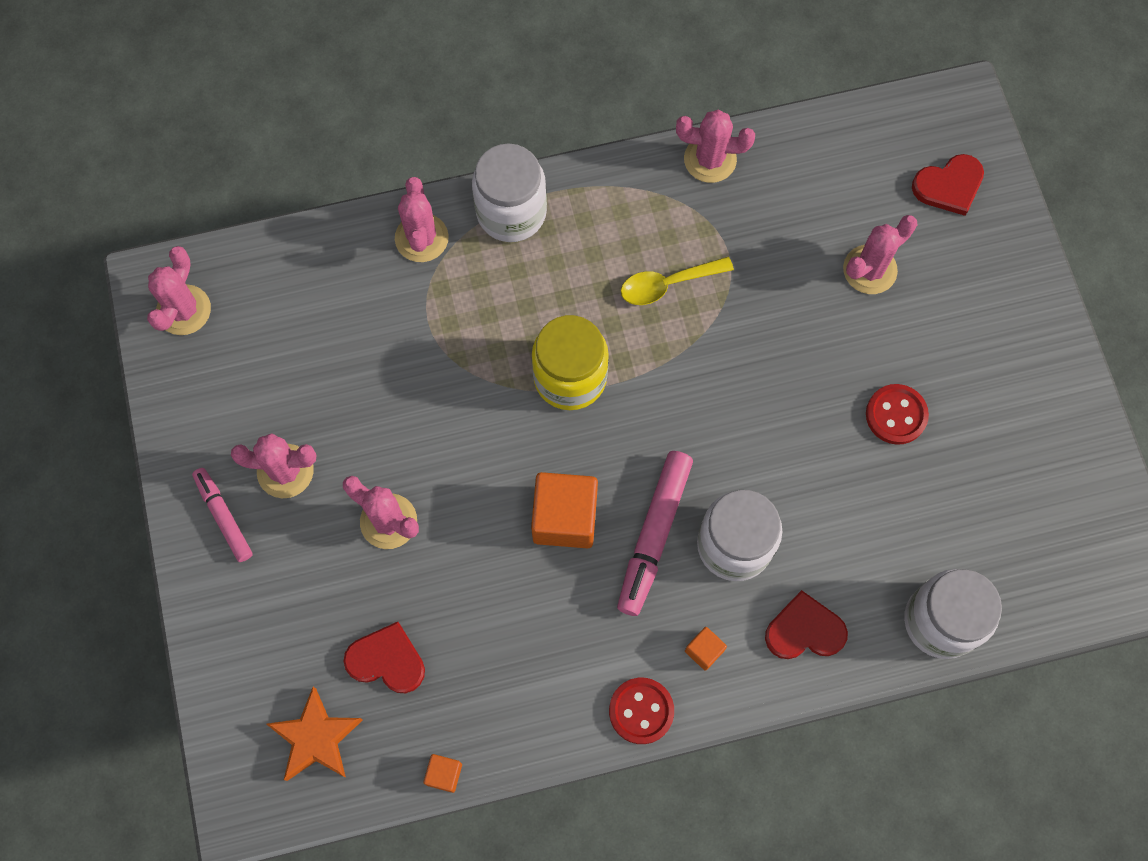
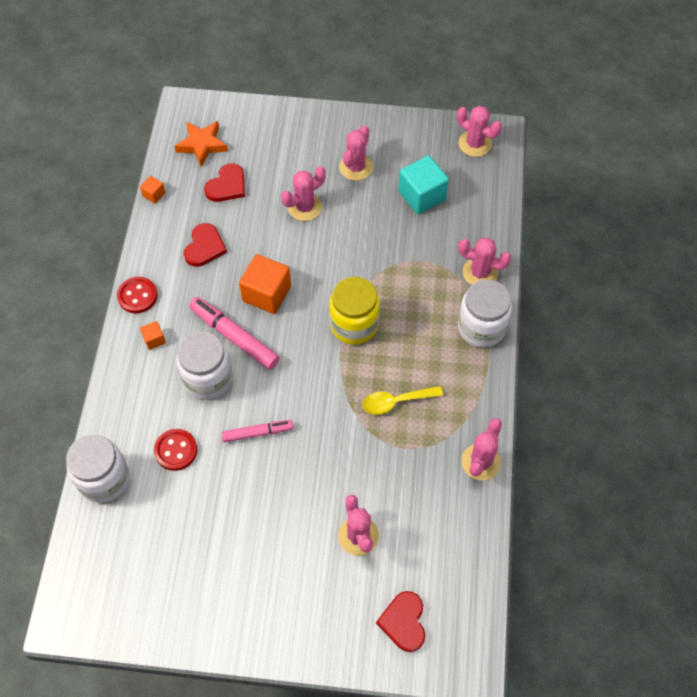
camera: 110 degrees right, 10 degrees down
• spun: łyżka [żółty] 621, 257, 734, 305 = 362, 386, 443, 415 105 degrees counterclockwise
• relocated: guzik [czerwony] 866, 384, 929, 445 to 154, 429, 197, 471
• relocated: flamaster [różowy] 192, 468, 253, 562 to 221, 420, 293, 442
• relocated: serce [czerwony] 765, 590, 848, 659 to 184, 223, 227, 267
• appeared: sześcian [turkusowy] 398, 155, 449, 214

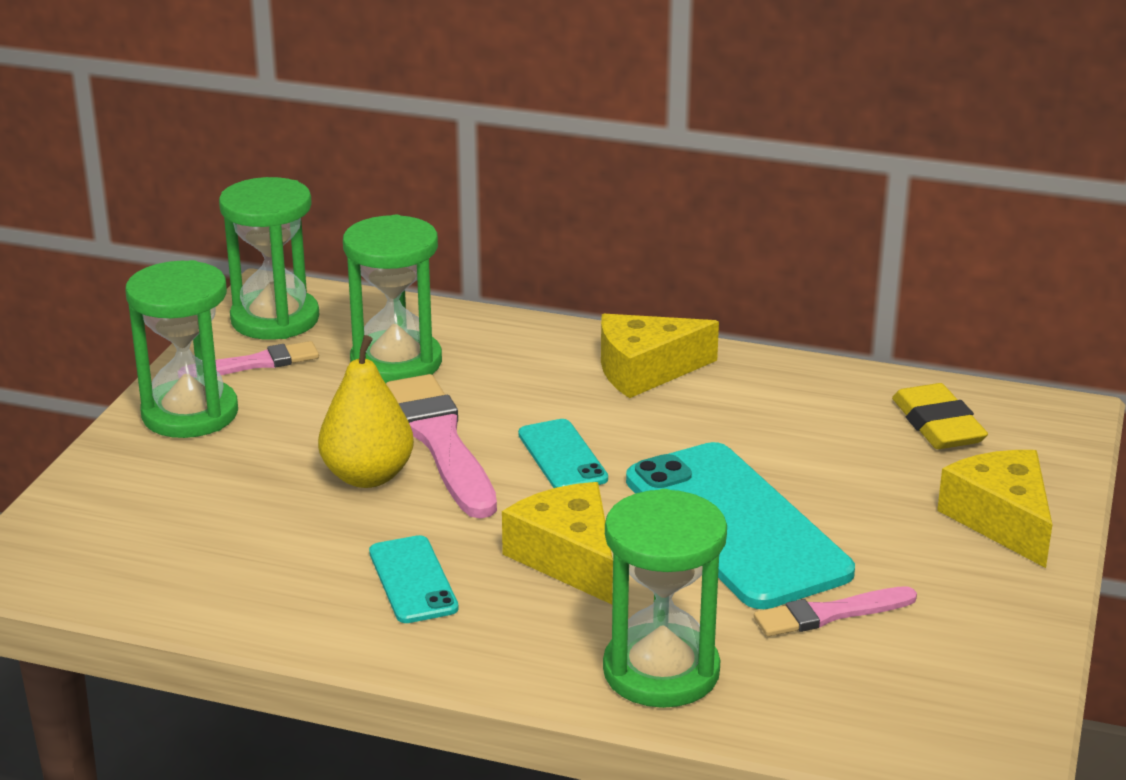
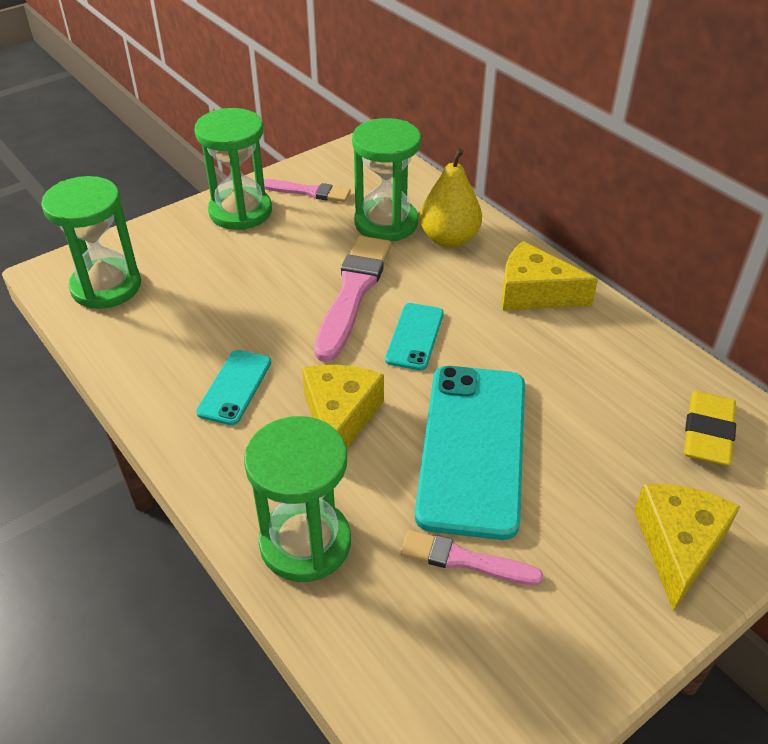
camera: 35 degrees right, 15 degrees up
• relocated: klepsydra [zielony] 219, 177, 319, 340 to 41, 176, 141, 309
• relocated: gruszka [żółty] 318, 335, 414, 488 to 420, 148, 482, 248

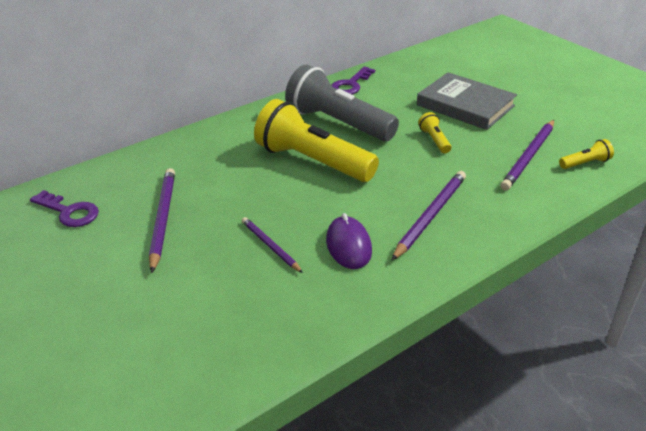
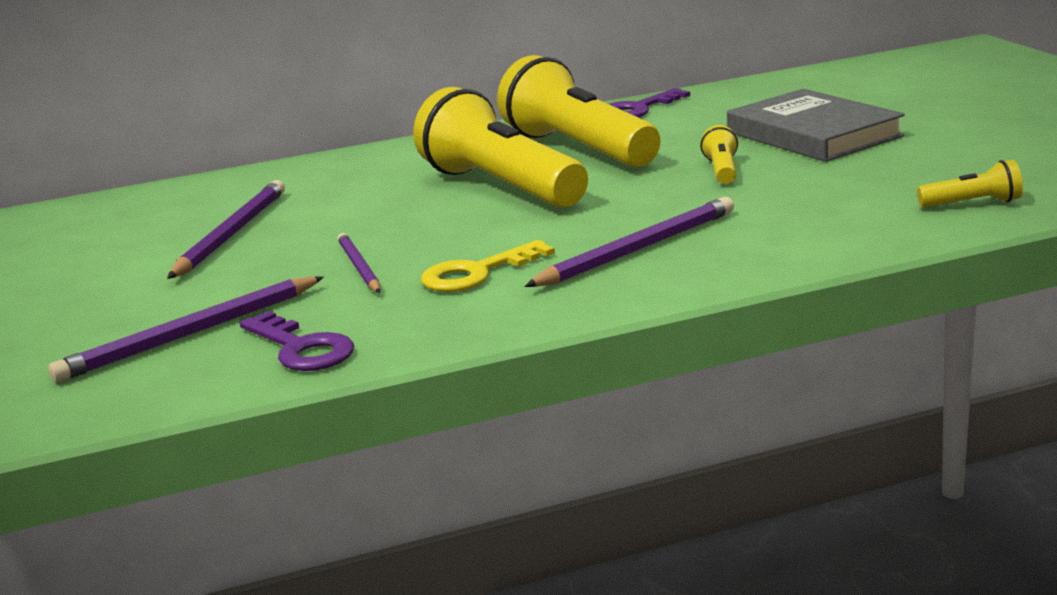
camera: 20 degrees right, 15 degrees down
• colour: latarka [szary] 285, 65, 399, 141 to latarka [żółty] 497, 55, 661, 167
• relocated: ołówek [fioletowy] 501, 120, 554, 190 to 48, 276, 324, 382
• relocated: klucz [fioletowy] 30, 190, 99, 227 to 240, 311, 354, 371
• exchanged: myszka [fioletowy] 326, 213, 372, 269 to klucz [żółty] 421, 240, 555, 292

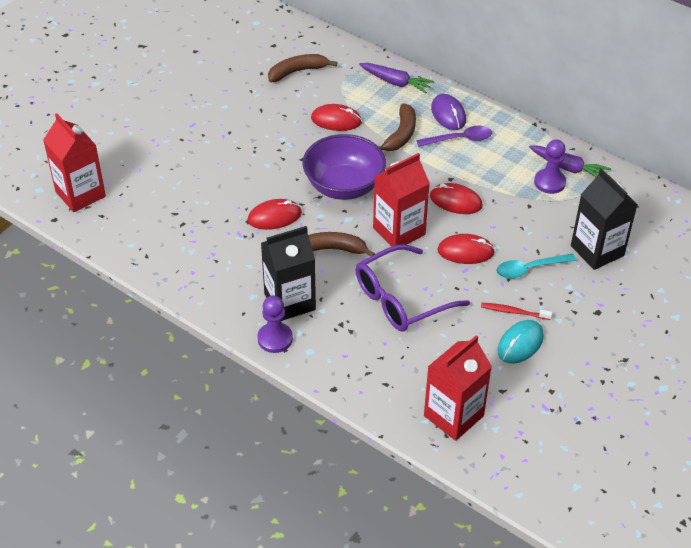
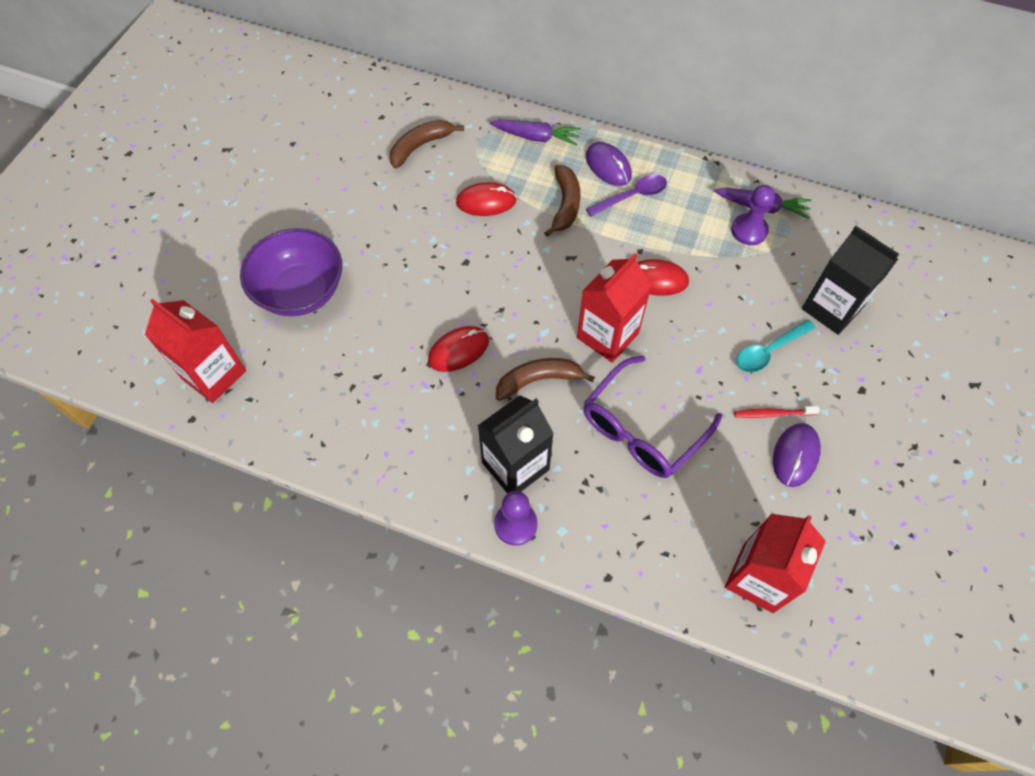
camera: 15 degrees left, 15 degrees up
• relocated: miska [fioletowy] 303, 134, 386, 200 to 240, 228, 342, 316
• missing: myszka [czerwony] 437, 234, 495, 264
• colour: myszka [turkusowy] 497, 320, 544, 364 to myszka [fioletowy] 773, 423, 821, 487

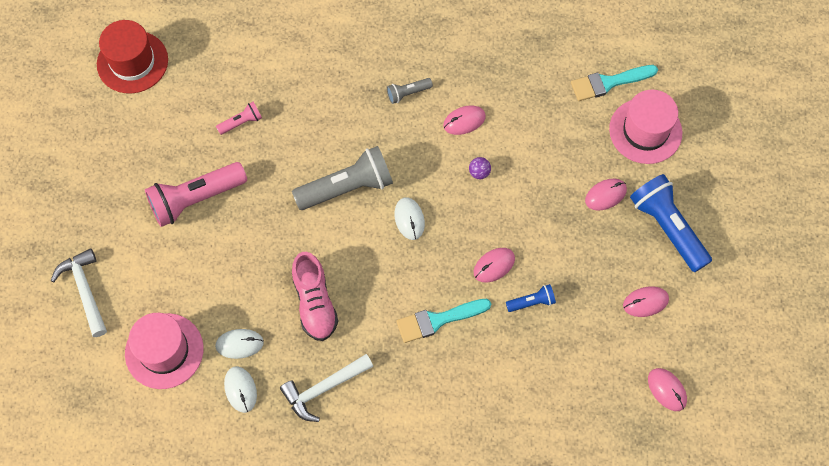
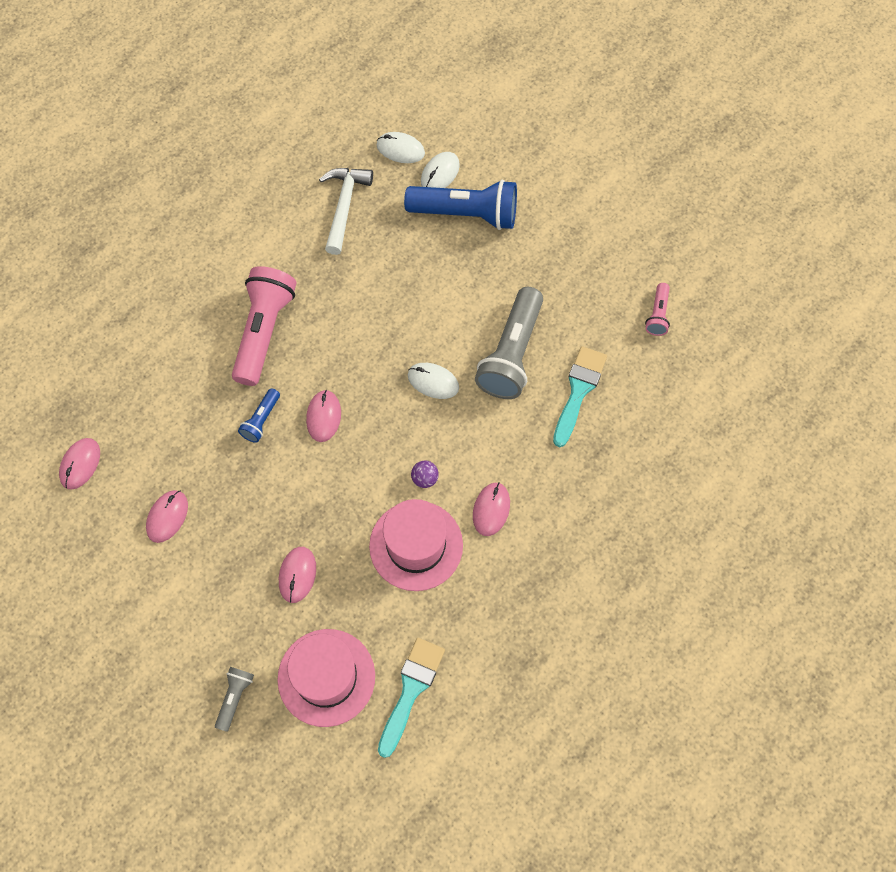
camera: 130 degrees right, 0 degrees up
• missing: kapelusz [czerwony] 97, 20, 168, 93
• relocated: latarka [szary] 387, 78, 433, 104 to 215, 667, 254, 732
• relocated: latarka [różowy] 145, 162, 247, 227 to 232, 266, 297, 386
• relocated: latarka [niebieski] 630, 174, 712, 272 to 404, 179, 517, 230
• missing: młotek [biały] 51, 249, 107, 337
• missing: but [różowy] 292, 252, 338, 341
• relocated: pędzel [turkusowy] 397, 299, 491, 343 to 553, 346, 607, 447
• relocated: kapelusz [różowy] 125, 313, 204, 389 to 369, 499, 463, 591
• spun: myszka [różowy] 648, 368, 687, 411 = 59, 438, 100, 490 75 degrees counterclockwise

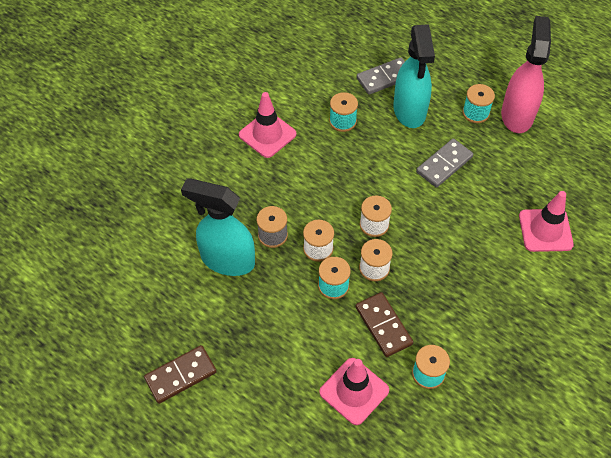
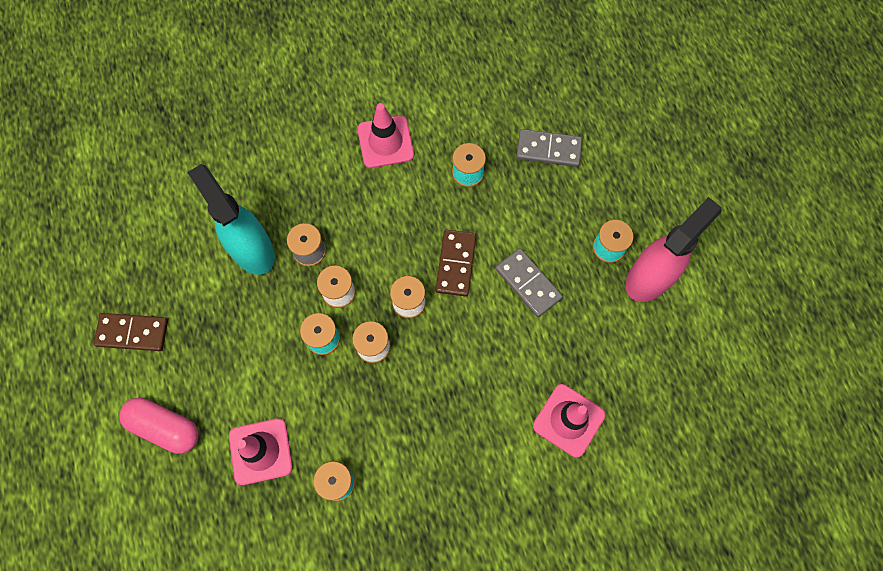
camera: 35 degrees right, 15 degrees up
• missing: spryskiwacz [turkusowy] 393, 24, 435, 128
• spun: kostka domina [szary] 416, 138, 473, 188 = 496, 248, 563, 317 60 degrees clockwise
• relocated: kostka domina [brązowy] 356, 292, 413, 357 to 436, 230, 476, 297
• appeared: kapsułka [różowy] 119, 398, 199, 454

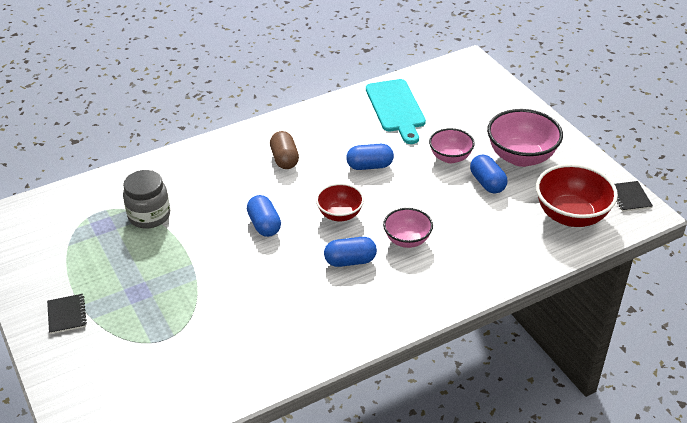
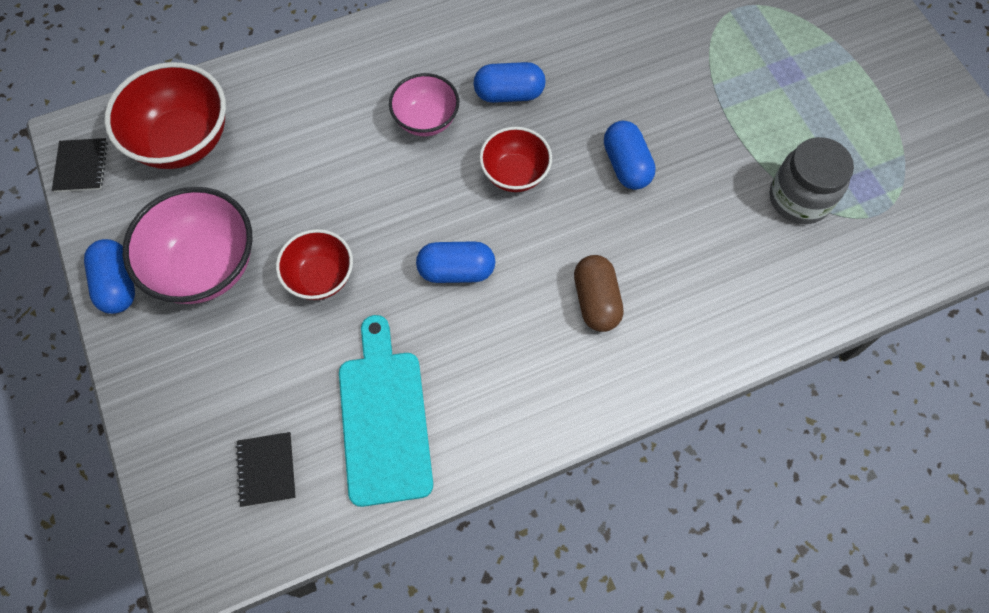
camera: 175 degrees left, 25 degrees up
• colour: miska [różowy] 429, 128, 475, 163 to miska [czerwony] 276, 229, 353, 300
• relocated: kapsułka [niebieski] 470, 154, 508, 194 to 84, 239, 135, 314
• relocated: zeszyt [czarny] 47, 294, 87, 334 to 235, 432, 296, 507

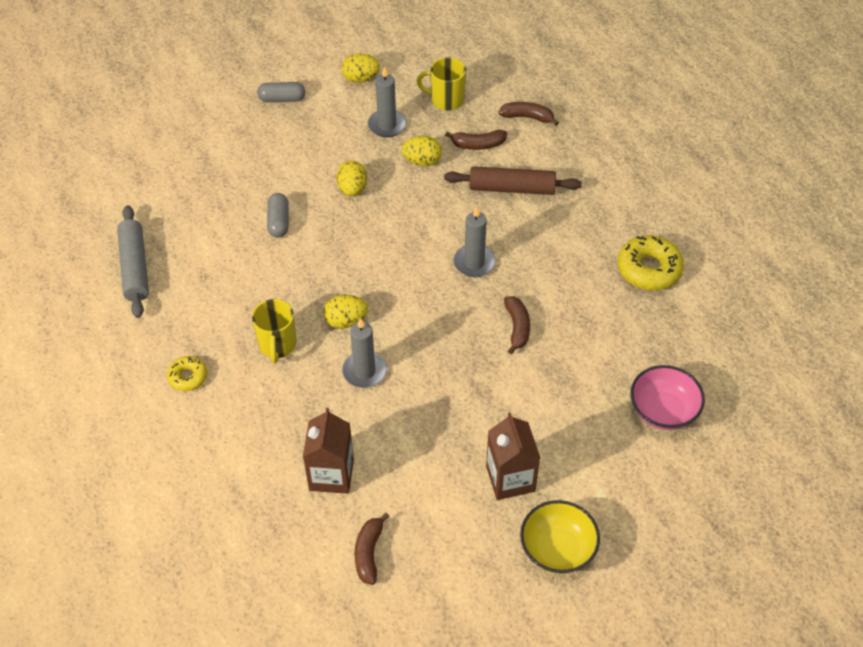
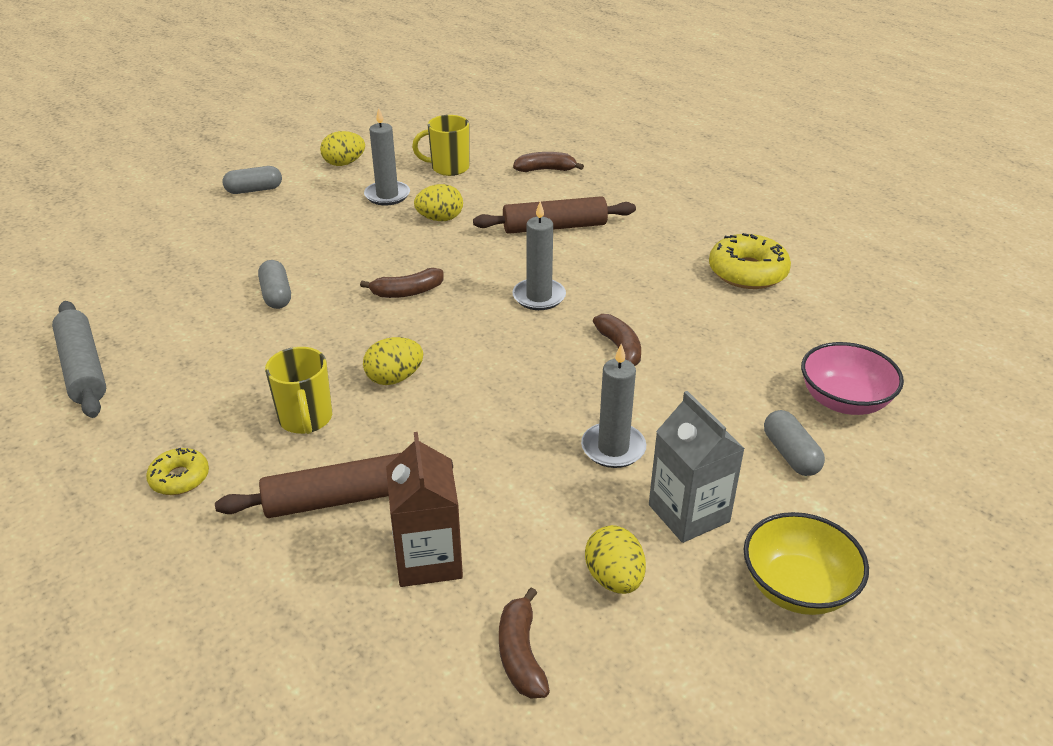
camera: 15 degrees left, 15 degrees down
• relocated: banan [brązowy] 445, 130, 507, 150 to 360, 268, 444, 298
• relocated: jajko [żółty] 336, 161, 367, 197 to 585, 525, 646, 594
• relocated: świeca [szary] 342, 318, 387, 388 to 581, 343, 646, 468
• colour: karton mleka [brązowy] 486, 412, 540, 500 to karton mleka [szary] 649, 391, 745, 543
• appeared: kapsułka [szary] 764, 410, 825, 476
• appeared: wałek do ciasta [brązowy] 215, 453, 453, 518

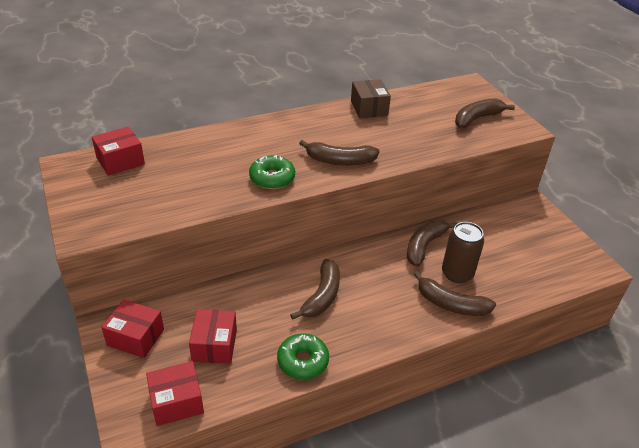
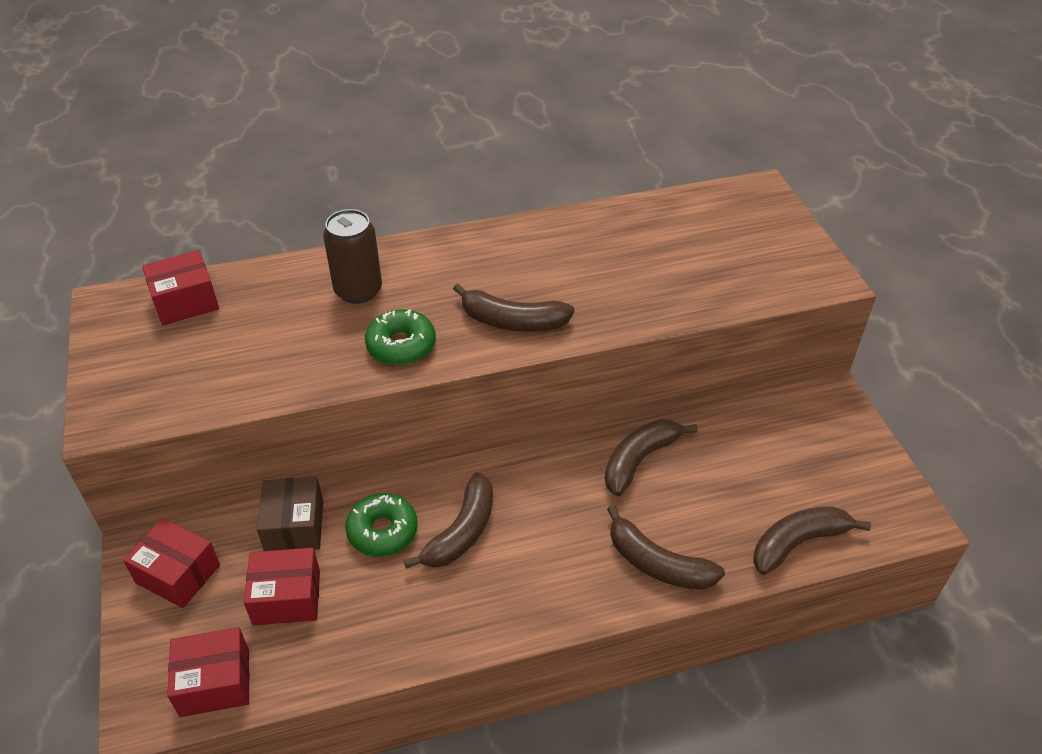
camera: 10 degrees right, 5 degrees up
• relocated: pudełko [brązowy] 351, 79, 391, 118 to 257, 477, 323, 551
• relocated: banan [brązowy] 455, 98, 515, 128 to 753, 506, 871, 575
• relocated: puszka [brązowy] 442, 222, 484, 283 to 323, 209, 382, 304
• spun: pudełko [czerwony] 189, 309, 237, 364 = 244, 548, 320, 625 75 degrees clockwise
• relocated: donut [zielony] 277, 333, 329, 380 to 345, 493, 418, 556

